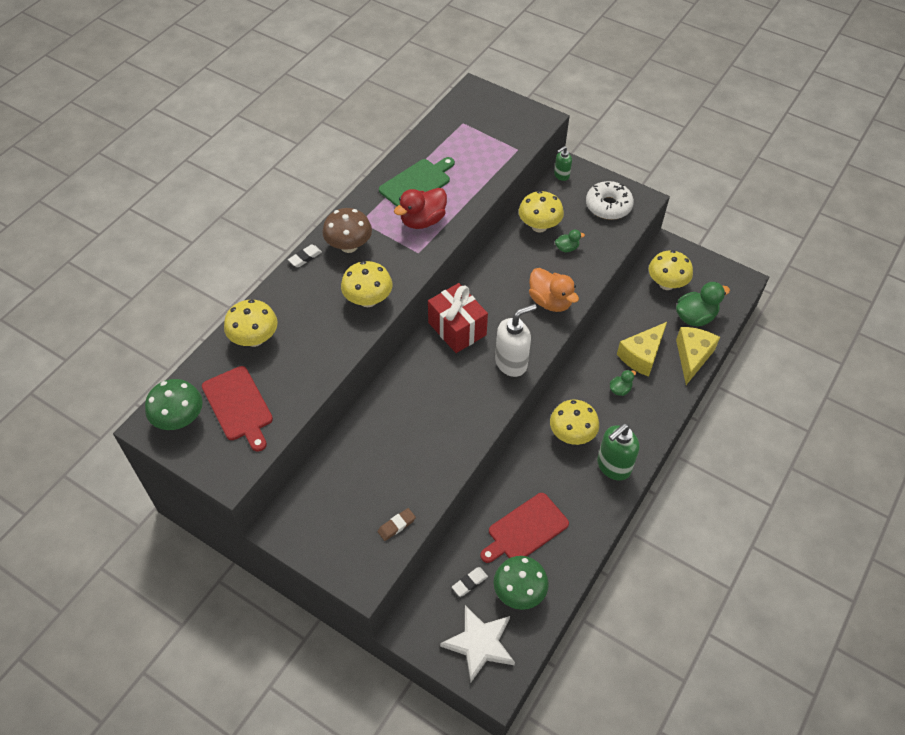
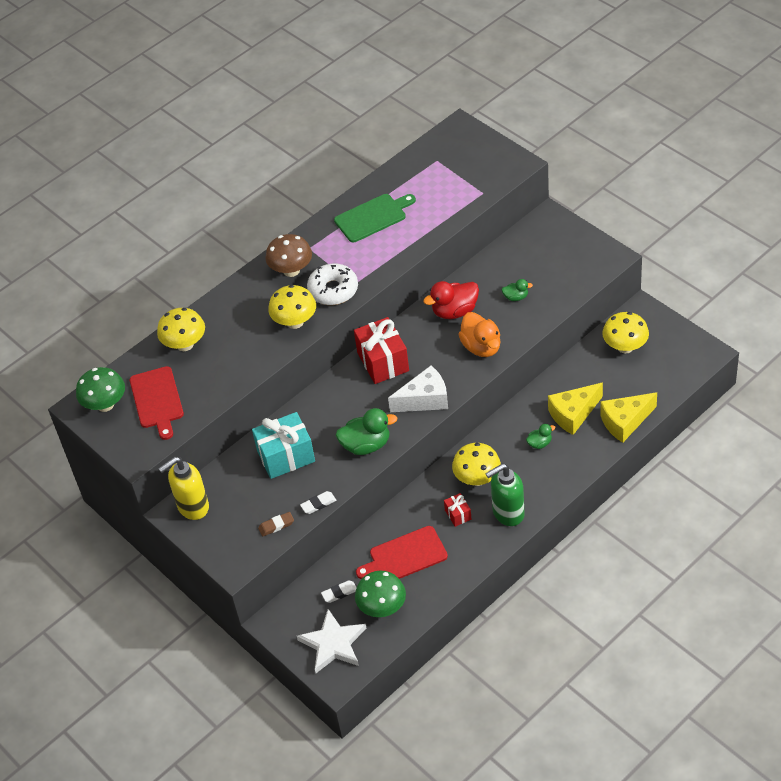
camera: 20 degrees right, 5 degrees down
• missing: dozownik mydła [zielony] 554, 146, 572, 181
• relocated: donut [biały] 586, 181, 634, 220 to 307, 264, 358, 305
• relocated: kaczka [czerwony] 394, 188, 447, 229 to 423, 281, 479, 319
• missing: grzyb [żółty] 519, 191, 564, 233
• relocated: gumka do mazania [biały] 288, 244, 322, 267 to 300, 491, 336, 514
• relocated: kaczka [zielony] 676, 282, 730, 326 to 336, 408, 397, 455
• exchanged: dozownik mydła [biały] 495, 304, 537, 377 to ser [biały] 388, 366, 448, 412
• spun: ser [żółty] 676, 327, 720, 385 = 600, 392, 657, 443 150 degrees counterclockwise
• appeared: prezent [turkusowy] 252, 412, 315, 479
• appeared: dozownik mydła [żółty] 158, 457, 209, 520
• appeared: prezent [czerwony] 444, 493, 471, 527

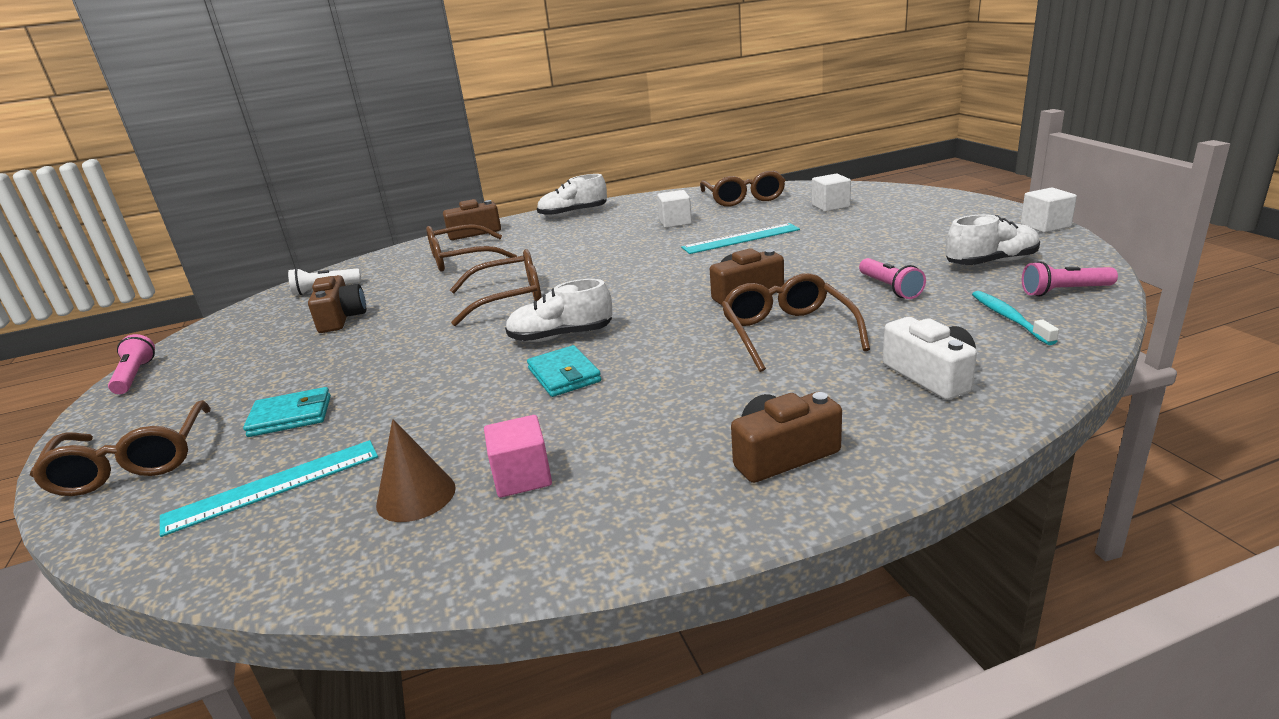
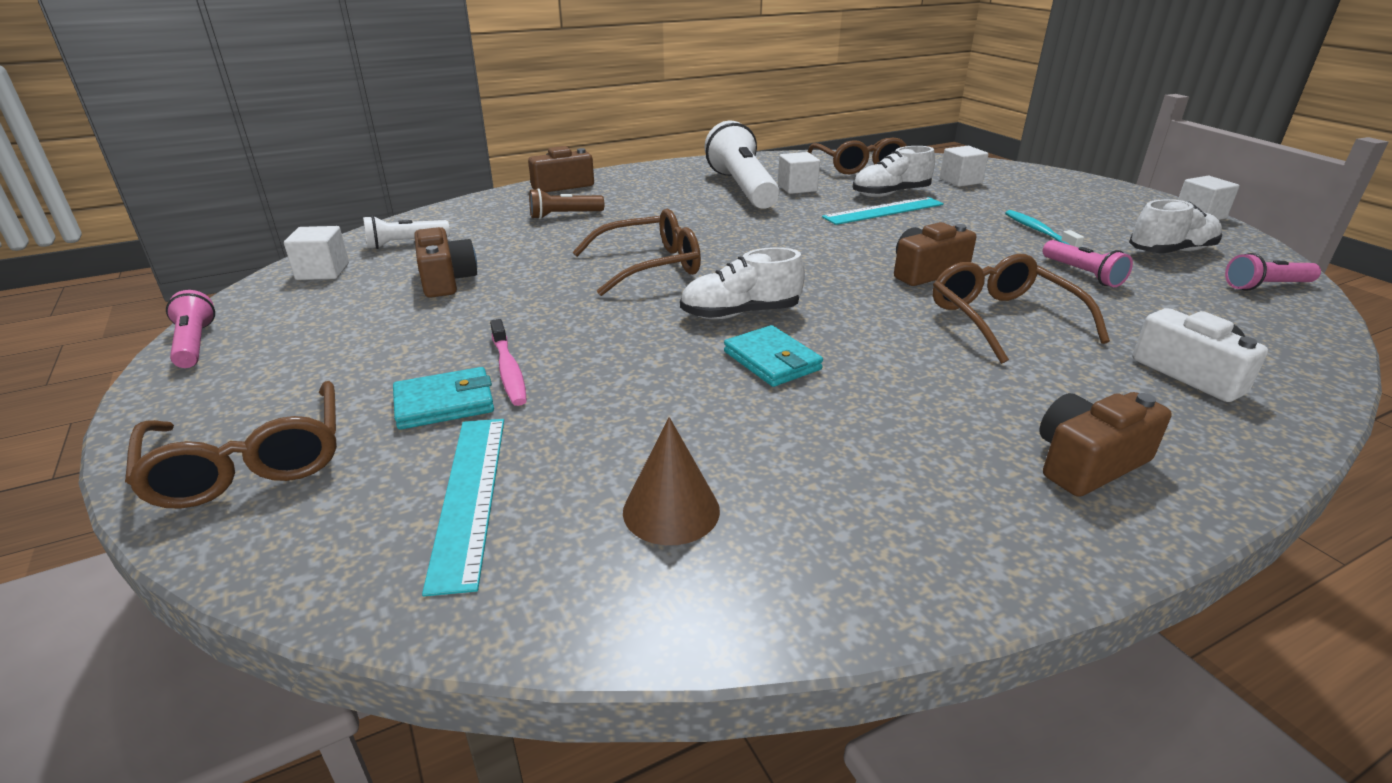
camera: 10 degrees left, 5 degrees up
• relocated: but [biały] 537, 174, 607, 217 to 853, 146, 935, 197
• exchanged: okulary [brązowy] 426, 224, 517, 271 to latarka [brązowy] 529, 188, 604, 219
• relocated: szczoteczka do zębów [turkusowy] 972, 291, 1059, 345 to 1005, 210, 1084, 248
• missing: sześcian [różowy] 484, 415, 552, 498
• spun: linijka [turkusowy] 160, 440, 378, 537 = 422, 419, 504, 596 60 degrees counterclockwise
• appeared: latarka [biały] 704, 120, 779, 209
• appeared: sześcian [biały] 284, 226, 349, 280
• appeared: szczoteczka do zębów [różowy] 490, 319, 527, 406

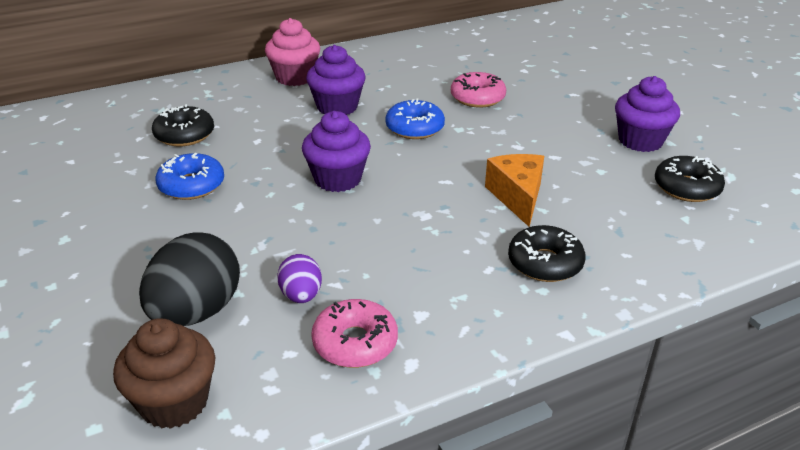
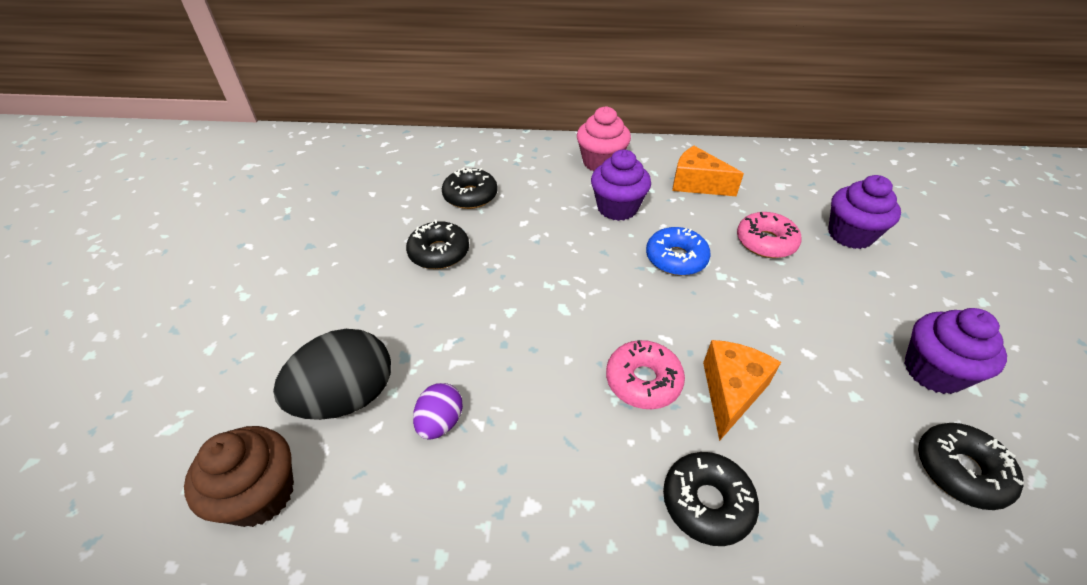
camera: 30 degrees right, 10 degrees up
• relocated: muffinka [fioletowy] 302, 111, 371, 192 to 828, 175, 901, 249
• colour: donut [niebieski] 155, 153, 224, 200 to donut [czarny] 406, 220, 469, 269
• relocated: donut [różowy] 311, 299, 398, 368 to 606, 340, 685, 409
• appeared: ser [pomarańczowy] 672, 146, 744, 196

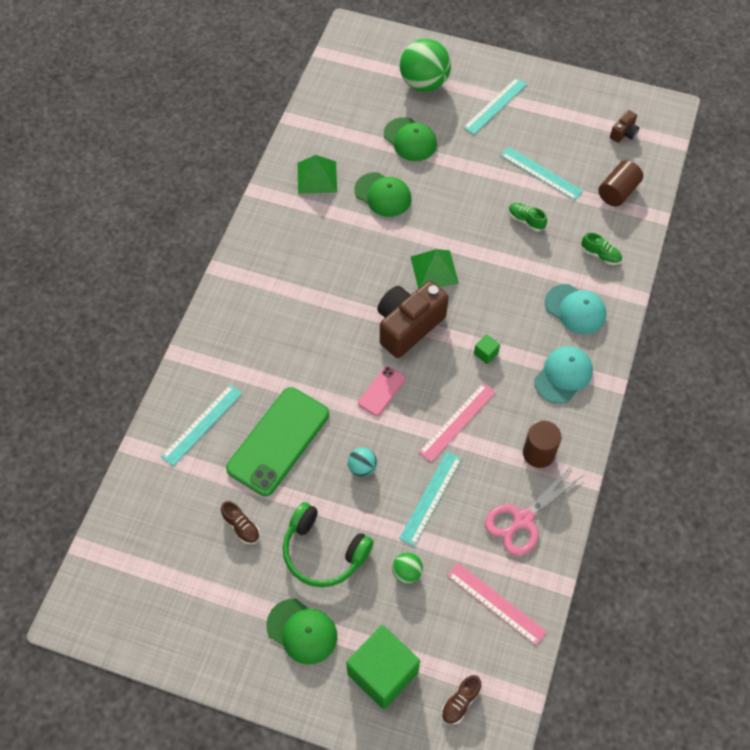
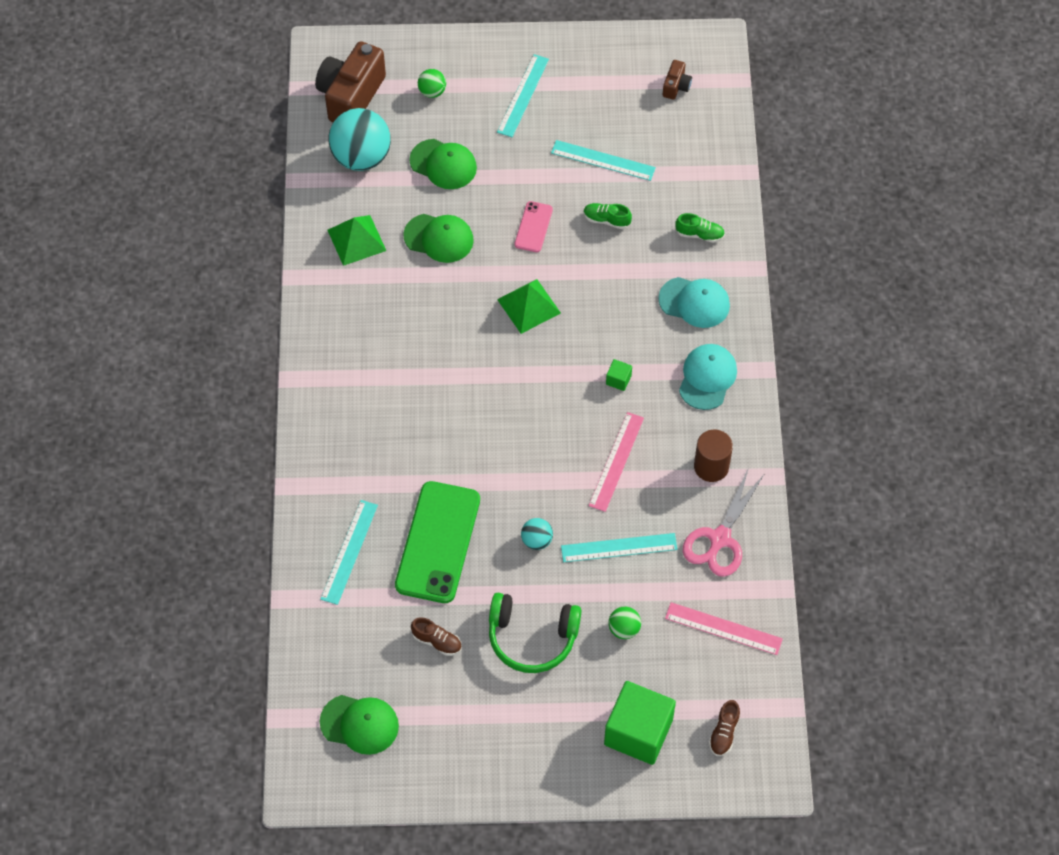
camera: 20 degrees left, 0 degrees up
• size: piłka [zielony] 400, 39, 451, 92 = 418, 69, 446, 98 x0.47
• missing: walec [brązowy] 598, 160, 643, 207
• relocated: aparat fotograficzny [brązowy] 377, 281, 449, 358 to 315, 41, 386, 122
• relocated: telefon [różowy] 358, 366, 406, 416 to 515, 201, 553, 252
• spun: linijka [turkusowy] 399, 451, 462, 546 = 561, 533, 678, 562 75 degrees clockwise
• relocated: czapka [zielony] 266, 599, 337, 665 to 320, 695, 399, 755
• appeared: piłka [turkusowy] 328, 108, 391, 171

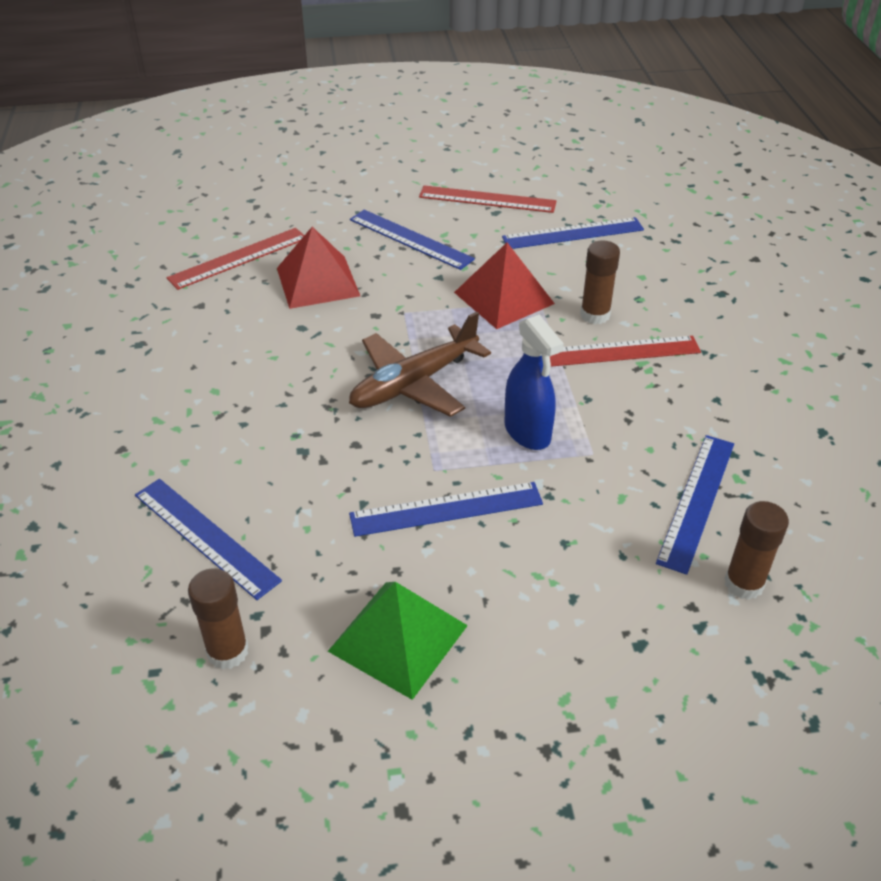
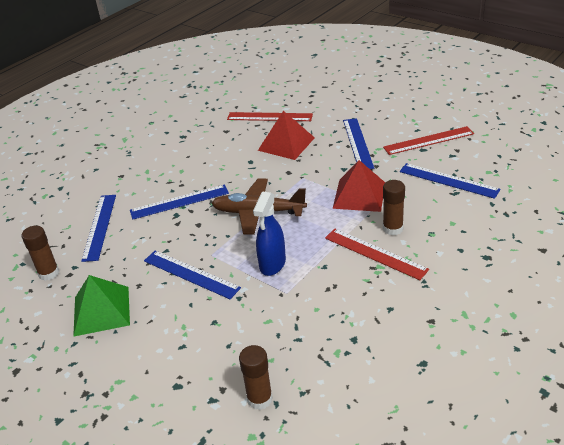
camera: 50 degrees right, 5 degrees down
• spun: linijka [czerwony] 419, 185, 556, 213 = 383, 126, 474, 155 75 degrees counterclockwise
• relocated: linijka [niebieski] 656, 435, 734, 575 to 130, 184, 229, 220

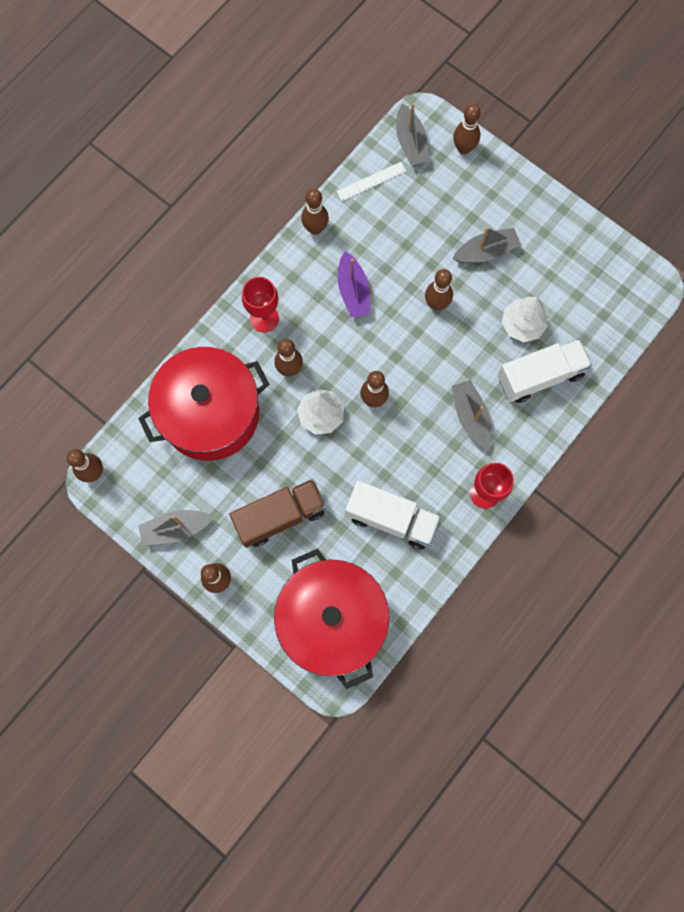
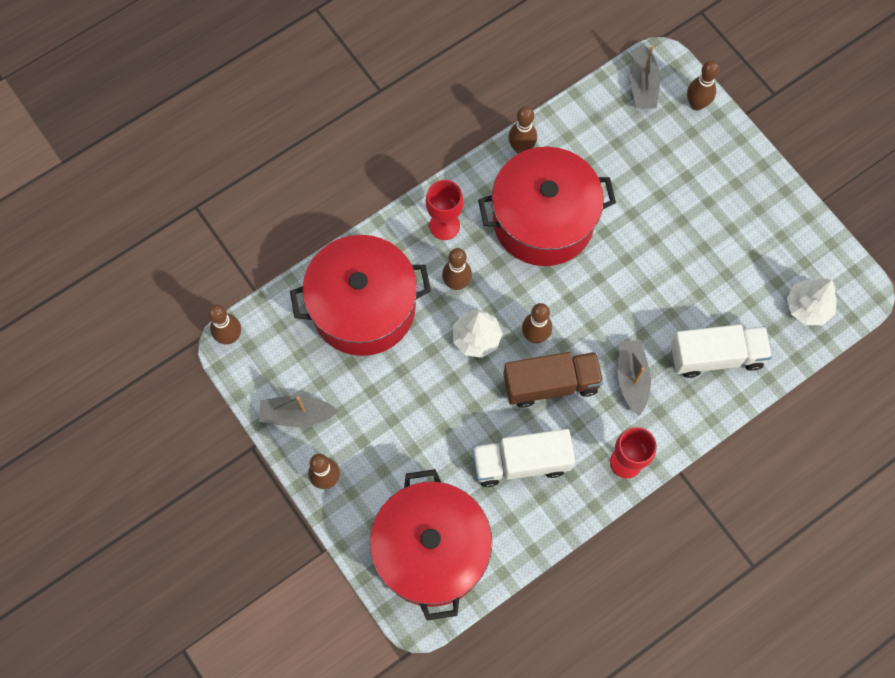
camera: 15 degrees right, 5 degrees down
• missing: linijka [biały] 337, 162, 406, 201
• missing: łódka [szary] 453, 227, 521, 263
• exchanged: łódka [fioletowy] 338, 251, 370, 317 to garnek [czerwony] 478, 147, 616, 266
• missing: kręgiel [brązowy] 425, 269, 453, 310
• relocated: drzewko [biały] 502, 297, 548, 342 to 787, 278, 837, 325
• relocated: ciężarówka [brązowy] 229, 479, 326, 548 to 503, 352, 604, 408
• spun: ciężarówka [biały] 345, 480, 441, 549 = 473, 429, 575, 487 135 degrees clockwise

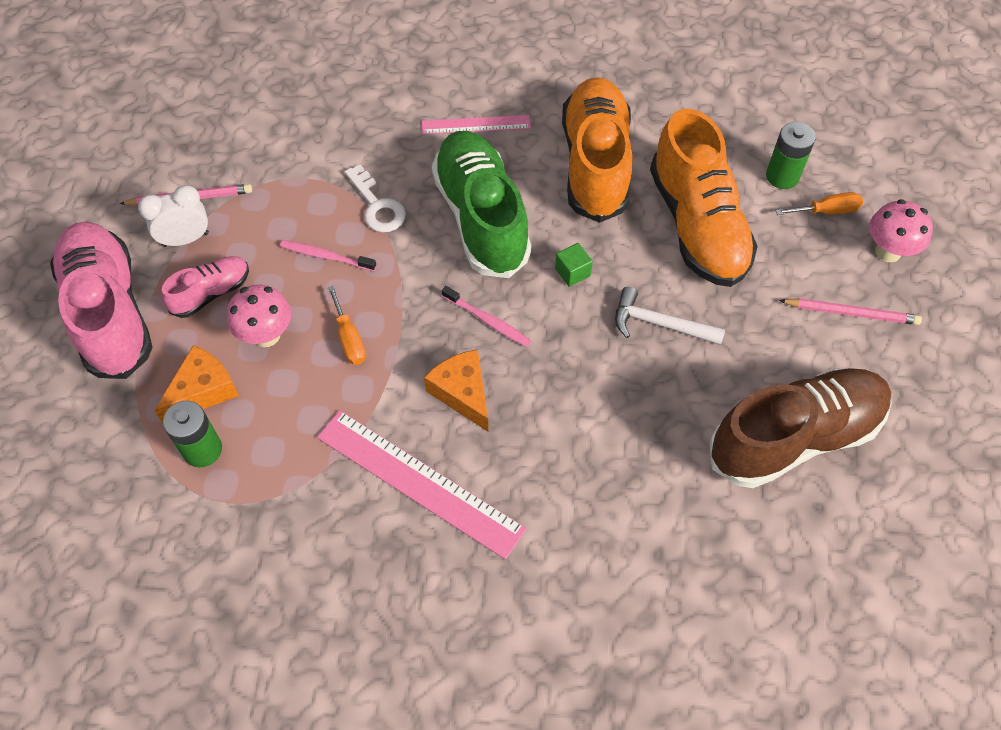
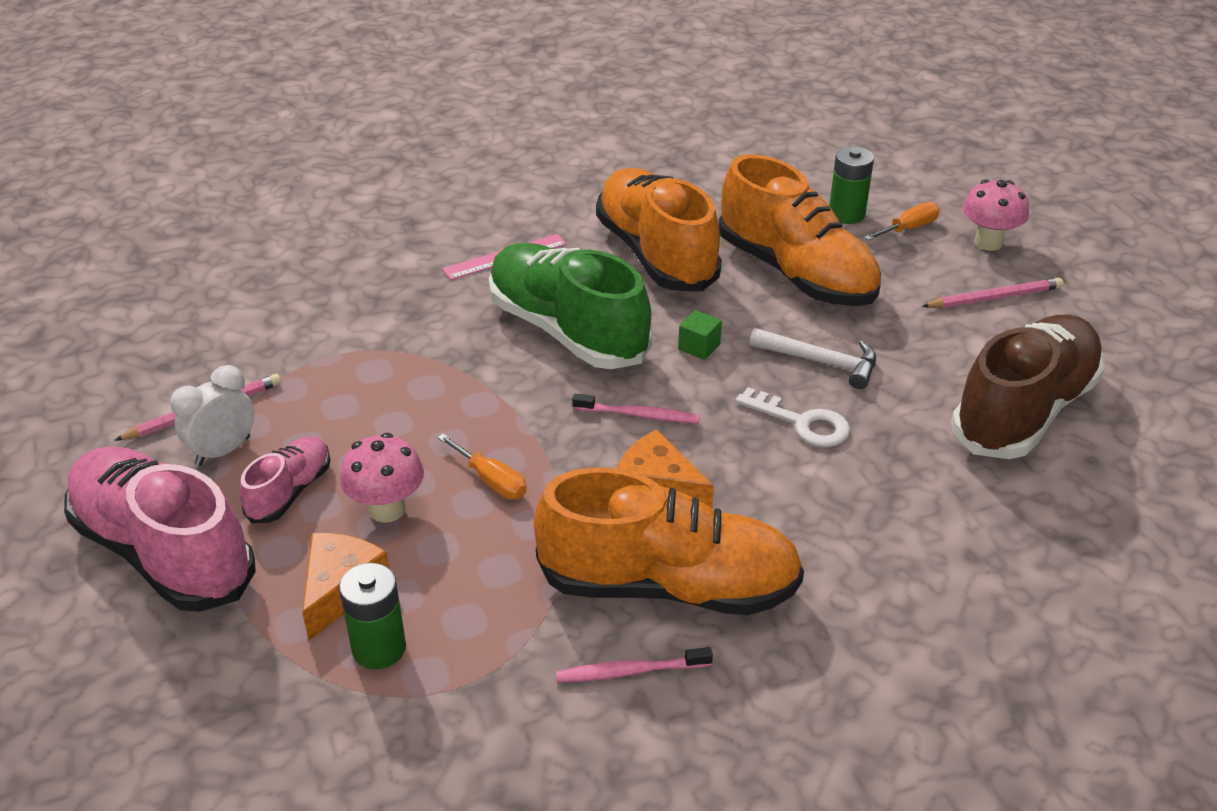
camera: 25 degrees left, 20 degrees down
• relocated: klucz [biały] 345, 164, 406, 232 to 735, 387, 850, 447
• relocated: szczoteczka do zębów [różowy] 280, 240, 376, 271 to 556, 647, 713, 682
• spun: młotek [biały] 615, 287, 725, 345 = 749, 328, 876, 389 150 degrees counterclockwise
• exchanged: linijka [różowy] 317, 410, 527, 559 to but [pomarańczowy] 534, 468, 804, 615

